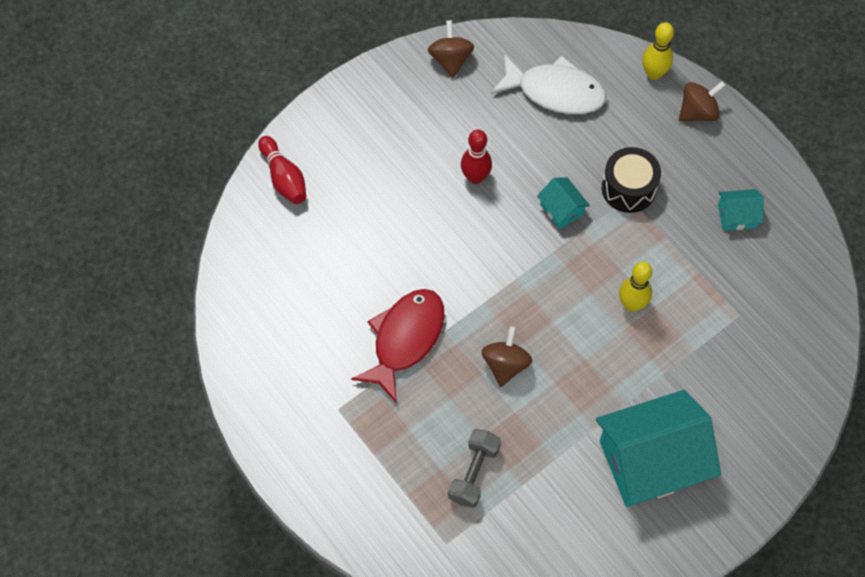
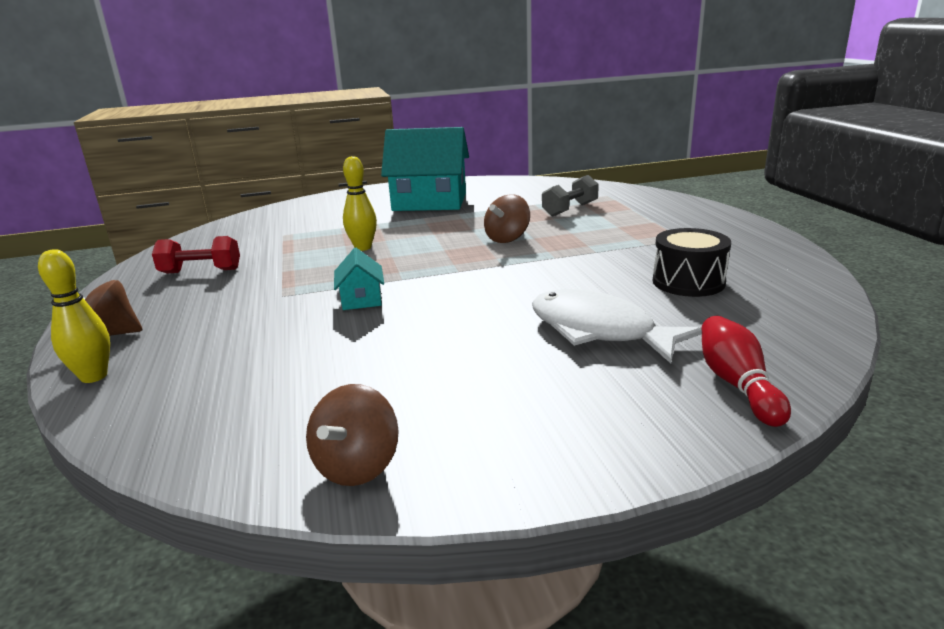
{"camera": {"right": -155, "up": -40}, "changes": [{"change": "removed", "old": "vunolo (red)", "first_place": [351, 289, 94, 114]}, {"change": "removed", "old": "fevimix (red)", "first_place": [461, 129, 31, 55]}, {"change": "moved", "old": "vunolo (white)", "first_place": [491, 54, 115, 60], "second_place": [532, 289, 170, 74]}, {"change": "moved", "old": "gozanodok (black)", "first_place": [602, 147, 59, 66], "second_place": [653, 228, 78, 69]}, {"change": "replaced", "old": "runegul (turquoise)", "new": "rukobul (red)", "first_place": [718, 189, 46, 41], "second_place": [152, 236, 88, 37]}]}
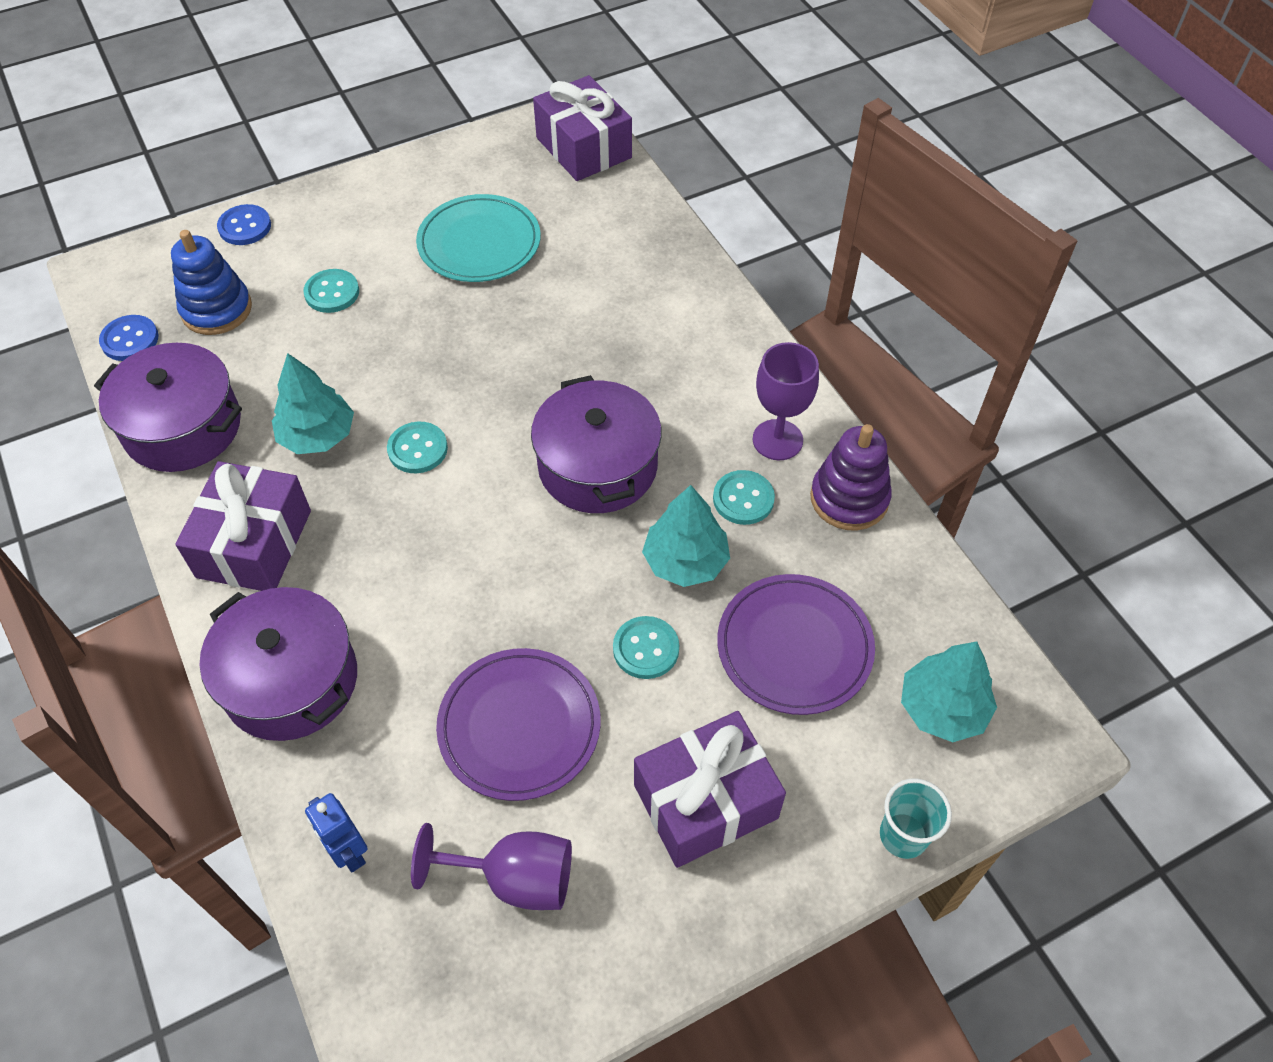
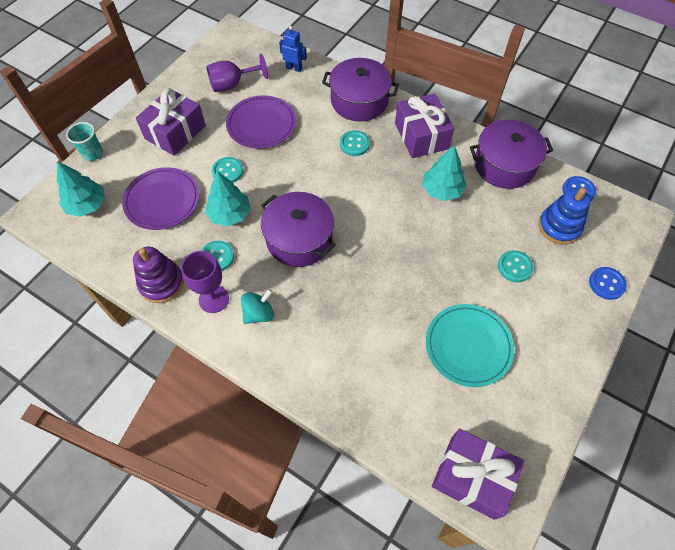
{"camera": {"right": 150, "up": 5}, "changes": [{"change": "added", "new": "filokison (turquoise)", "second_place": [241, 289, 33, 35]}, {"change": "moved", "old": "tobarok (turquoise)", "first_place": [387, 422, 61, 51], "second_place": [340, 130, 30, 26]}]}
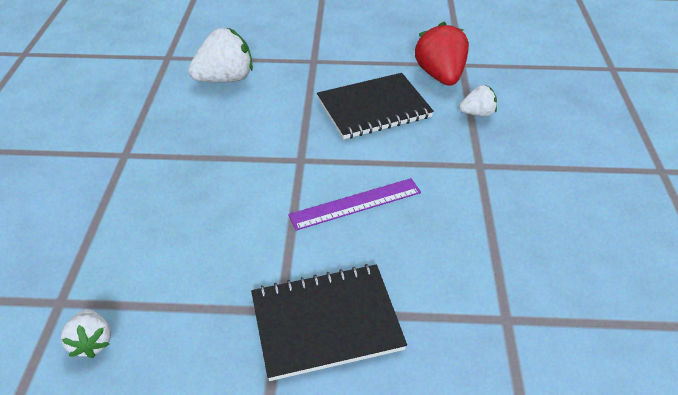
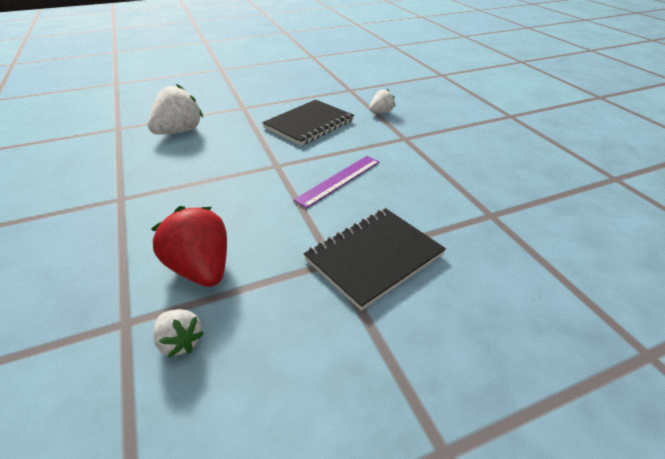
{"camera": {"right": -25, "up": -5}, "changes": [{"change": "moved", "old": "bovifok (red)", "first_place": [415, 22, 54, 64], "second_place": [151, 206, 76, 81]}]}
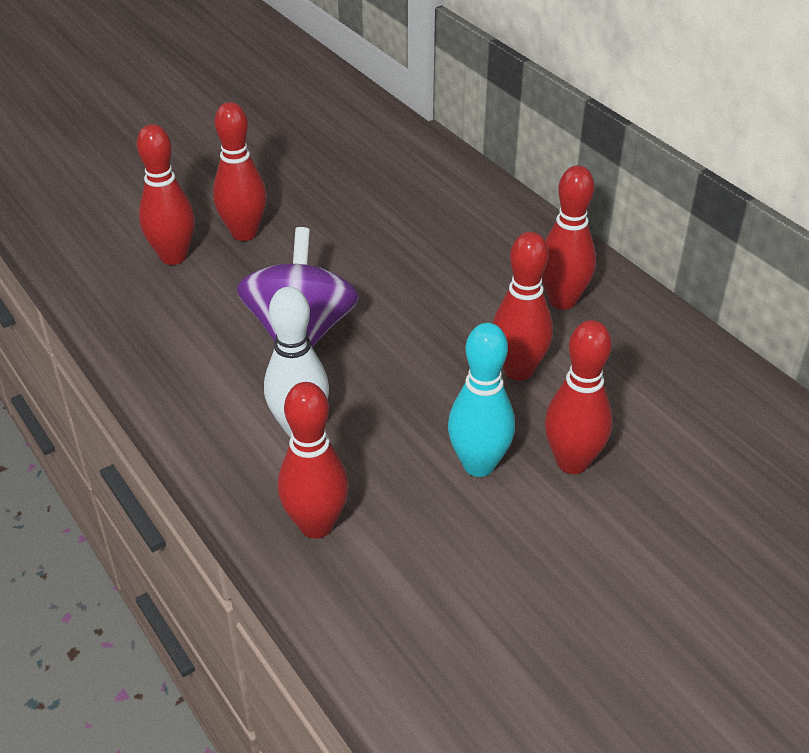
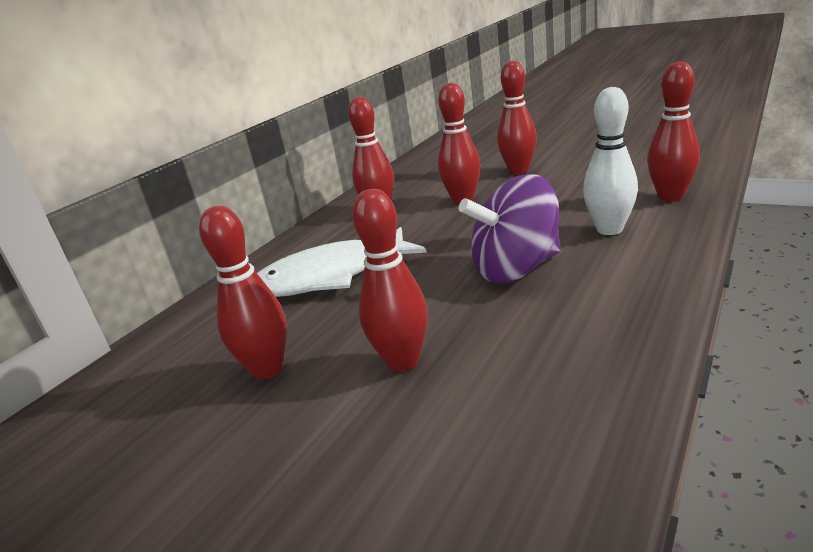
{"camera": {"right": -110, "up": -15}, "changes": [{"change": "removed", "old": "fevimix (turquoise)", "first_place": [448, 323, 67, 154]}, {"change": "added", "new": "vunolo (white)", "second_place": [257, 227, 170, 70]}, {"change": "moved", "old": "fevimix (red)", "first_place": [137, 124, 58, 141], "second_place": [199, 206, 88, 174]}]}
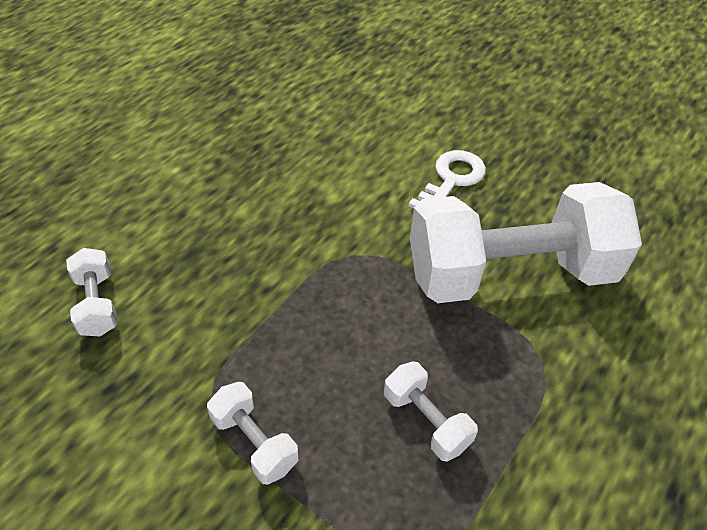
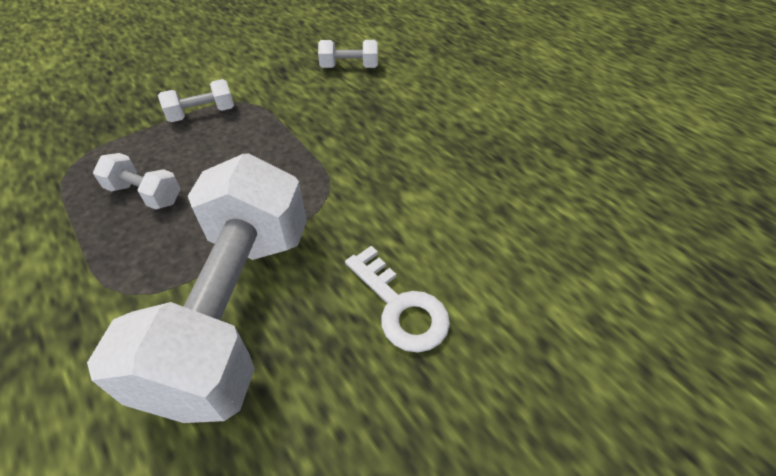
{"camera": {"right": 110, "up": 0}, "changes": [{"change": "turned", "old": "rukobul (white)", "first_place": [384, 362, 94, 100], "second_place": [93, 153, 87, 56], "degrees": 45}]}
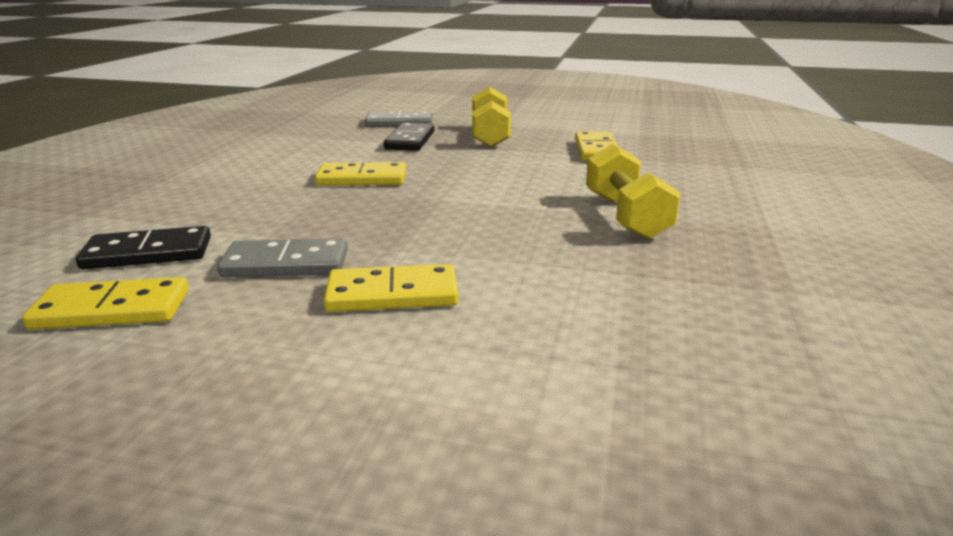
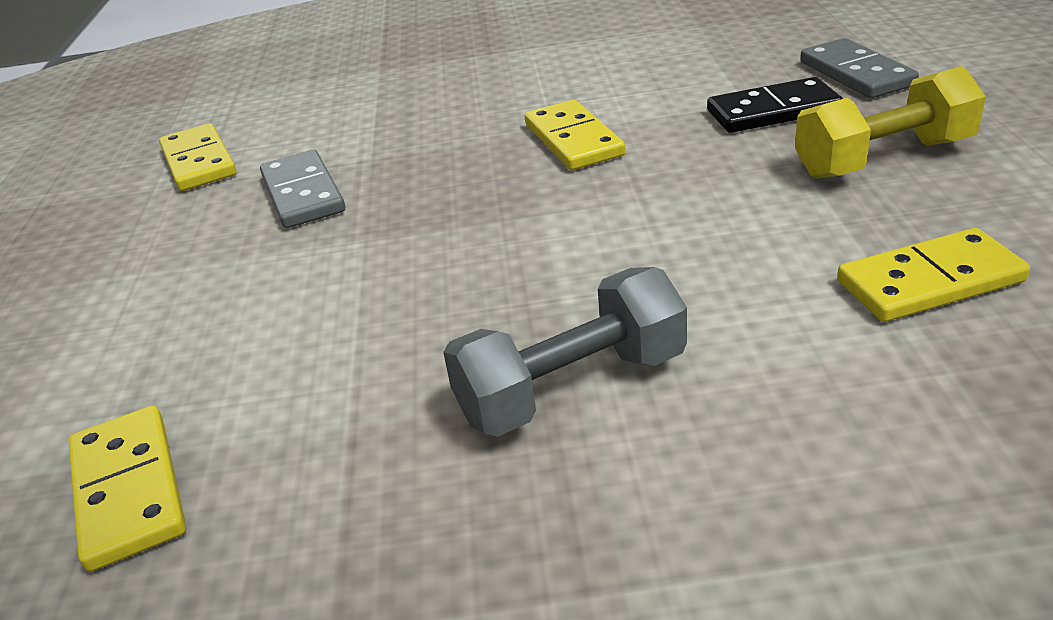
{"camera": {"right": 75, "up": 10}, "changes": [{"change": "removed", "old": "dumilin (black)", "first_place": [76, 226, 135, 43]}, {"change": "moved", "old": "dumilin (yellow)", "first_place": [324, 264, 135, 48], "second_place": [68, 405, 118, 167]}, {"change": "recoloured", "old": "rukobul (yellow)", "new": "rukobul (grey)", "first_place": [586, 144, 95, 96], "second_place": [443, 267, 244, 170]}]}
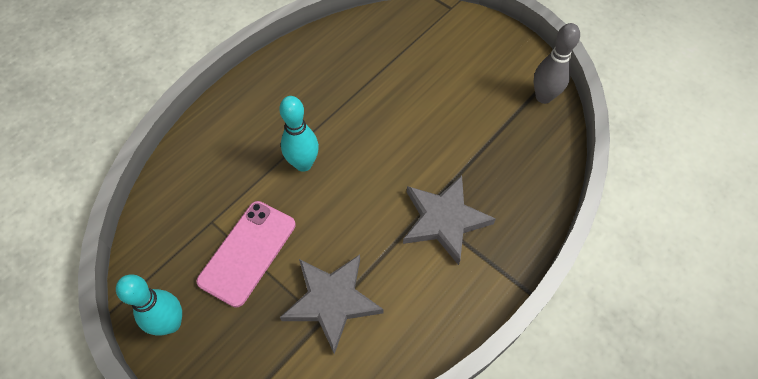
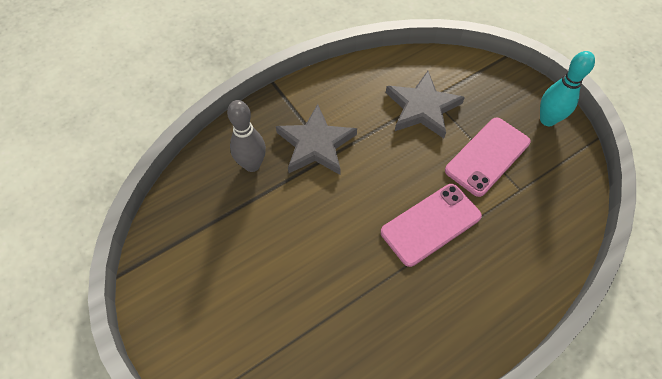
{"camera": {"right": -165, "up": 0}, "changes": [{"change": "moved", "old": "fevimix (grey)", "first_place": [533, 23, 47, 81], "second_place": [227, 100, 39, 72]}, {"change": "replaced", "old": "fevimix (turquoise)", "new": "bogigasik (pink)", "first_place": [279, 96, 40, 76], "second_place": [381, 184, 101, 83]}]}
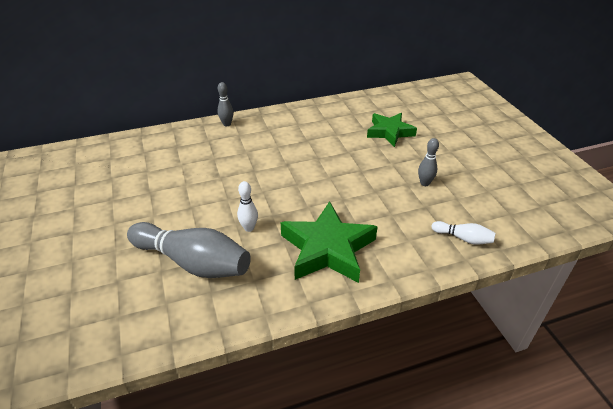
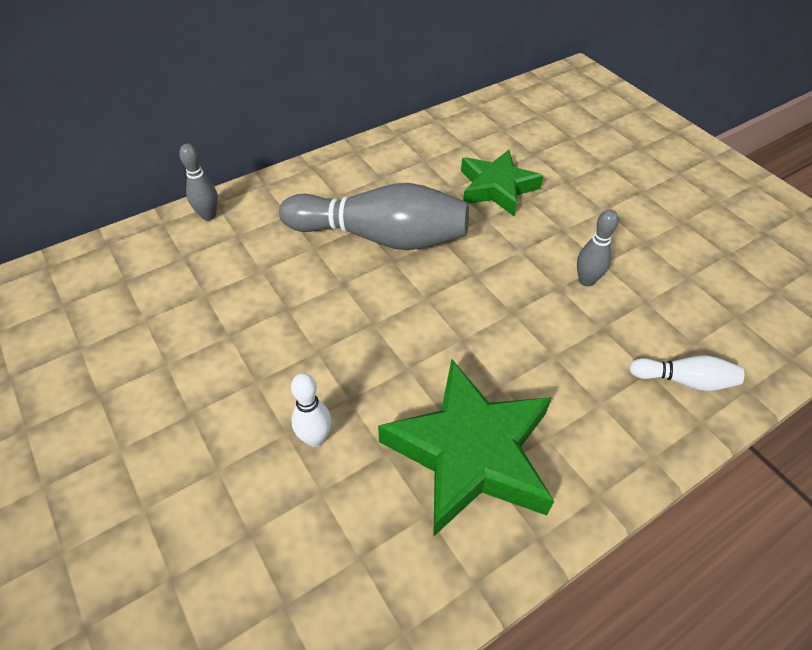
{"camera": {"right": -15, "up": 10}, "changes": [{"change": "moved", "old": "fevimix (grey)", "first_place": [127, 222, 124, 56], "second_place": [279, 183, 190, 67]}]}
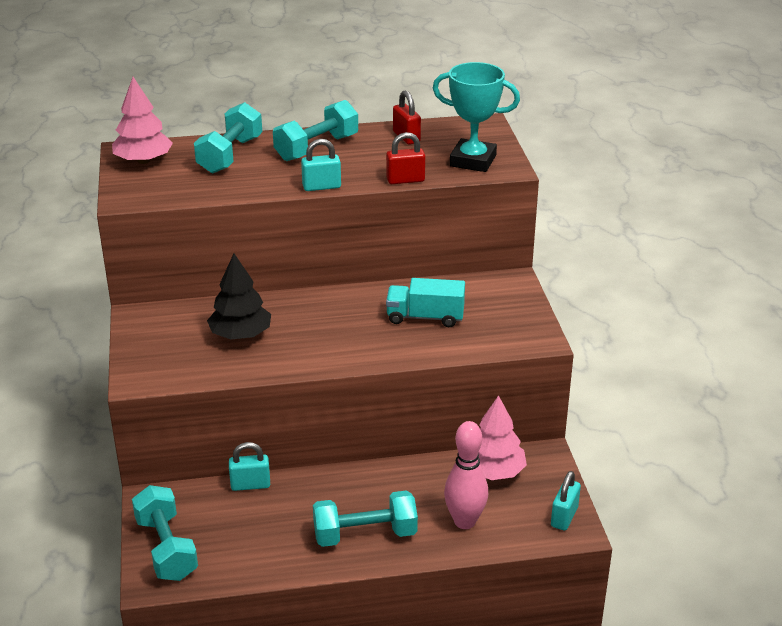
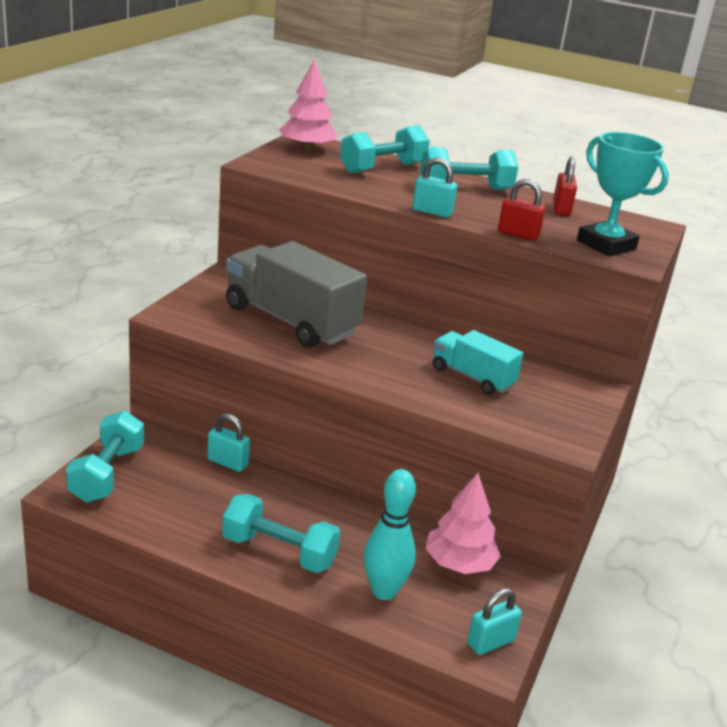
{"camera": {"right": 30, "up": -5}, "changes": [{"change": "replaced", "old": "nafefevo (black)", "new": "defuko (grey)", "first_place": [207, 254, 64, 86], "second_place": [226, 241, 141, 107]}, {"change": "recoloured", "old": "fevimix (pink)", "new": "fevimix (turquoise)", "first_place": [444, 421, 44, 108], "second_place": [364, 469, 52, 131]}]}
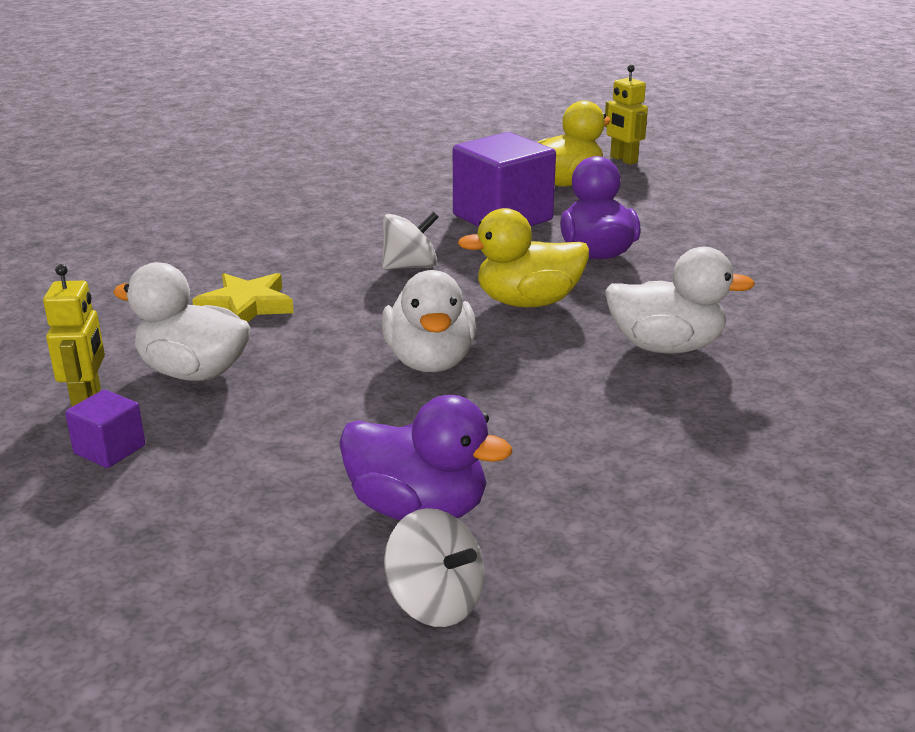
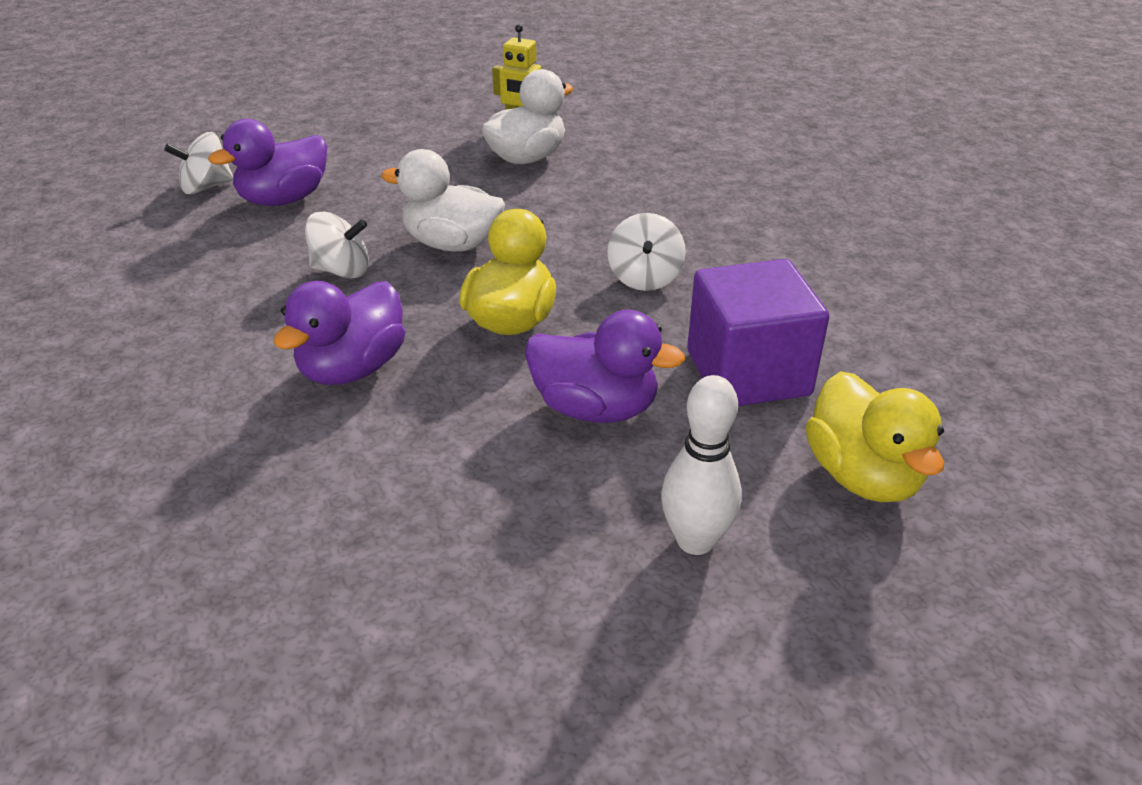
{"camera": {"right": 115, "up": 10}, "changes": [{"change": "removed", "old": "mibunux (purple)", "first_place": [65, 390, 80, 78]}, {"change": "removed", "old": "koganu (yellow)", "first_place": [192, 273, 102, 49]}, {"change": "removed", "old": "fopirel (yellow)", "first_place": [605, 65, 43, 100]}, {"change": "added", "new": "filokison (white)", "second_place": [305, 211, 64, 68]}, {"change": "added", "new": "fevimix (white)", "second_place": [661, 375, 81, 180]}, {"change": "recoloured", "old": "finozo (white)", "new": "finozo (purple)", "first_place": [605, 247, 150, 107], "second_place": [273, 281, 132, 104]}]}
